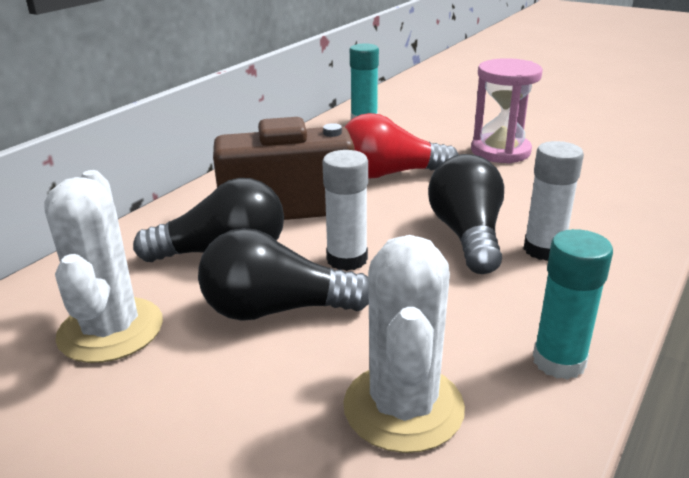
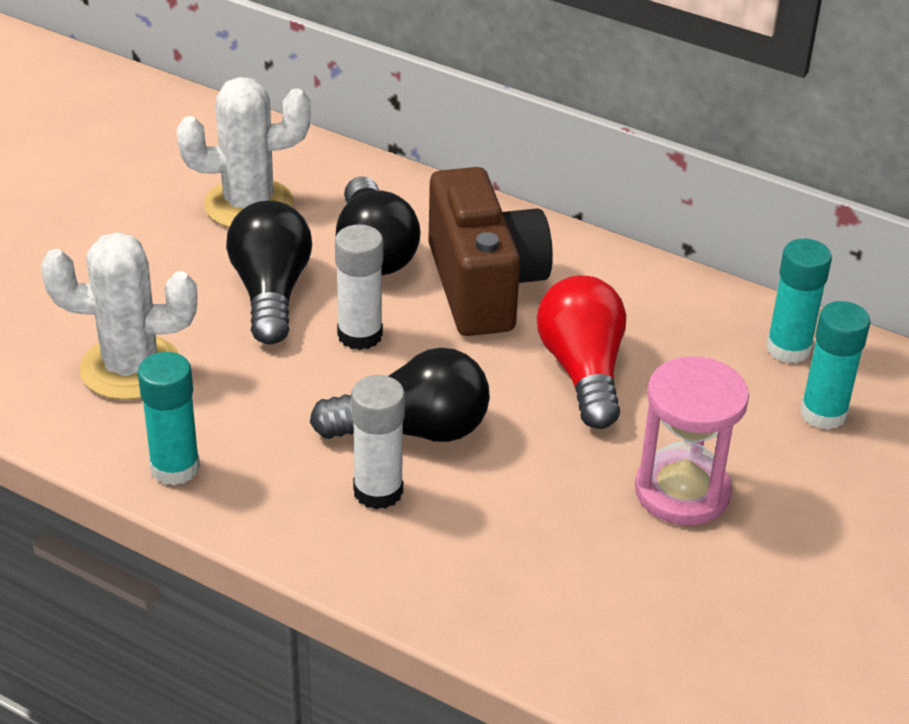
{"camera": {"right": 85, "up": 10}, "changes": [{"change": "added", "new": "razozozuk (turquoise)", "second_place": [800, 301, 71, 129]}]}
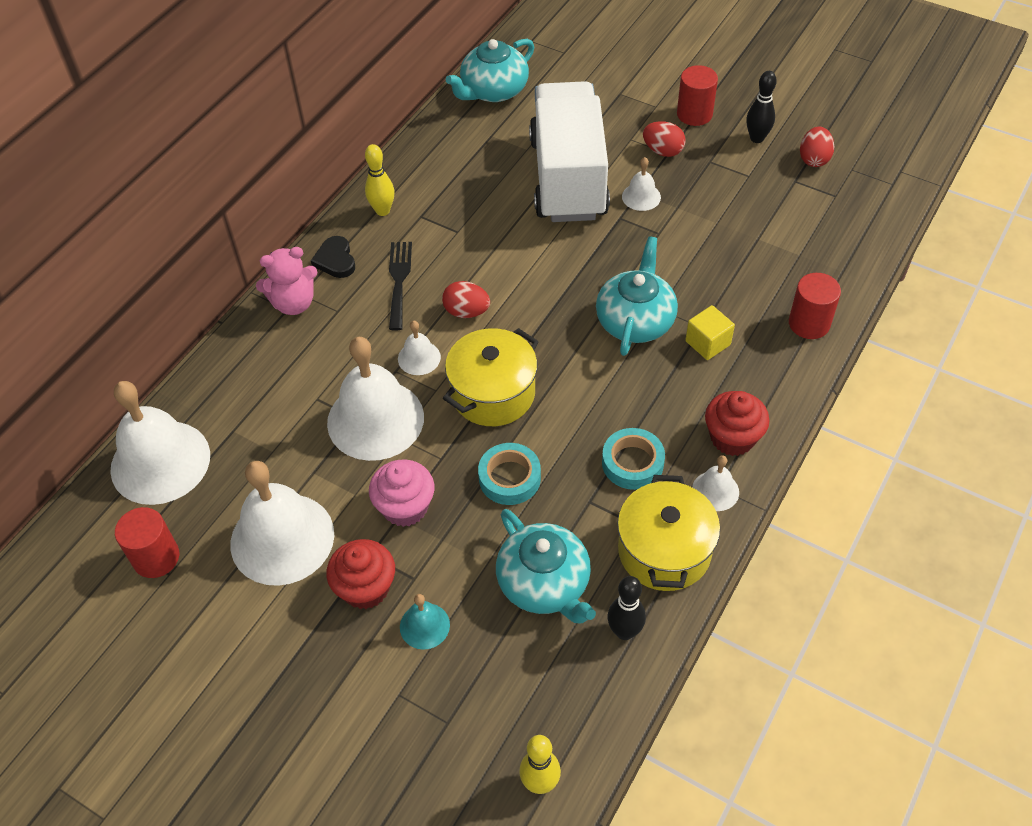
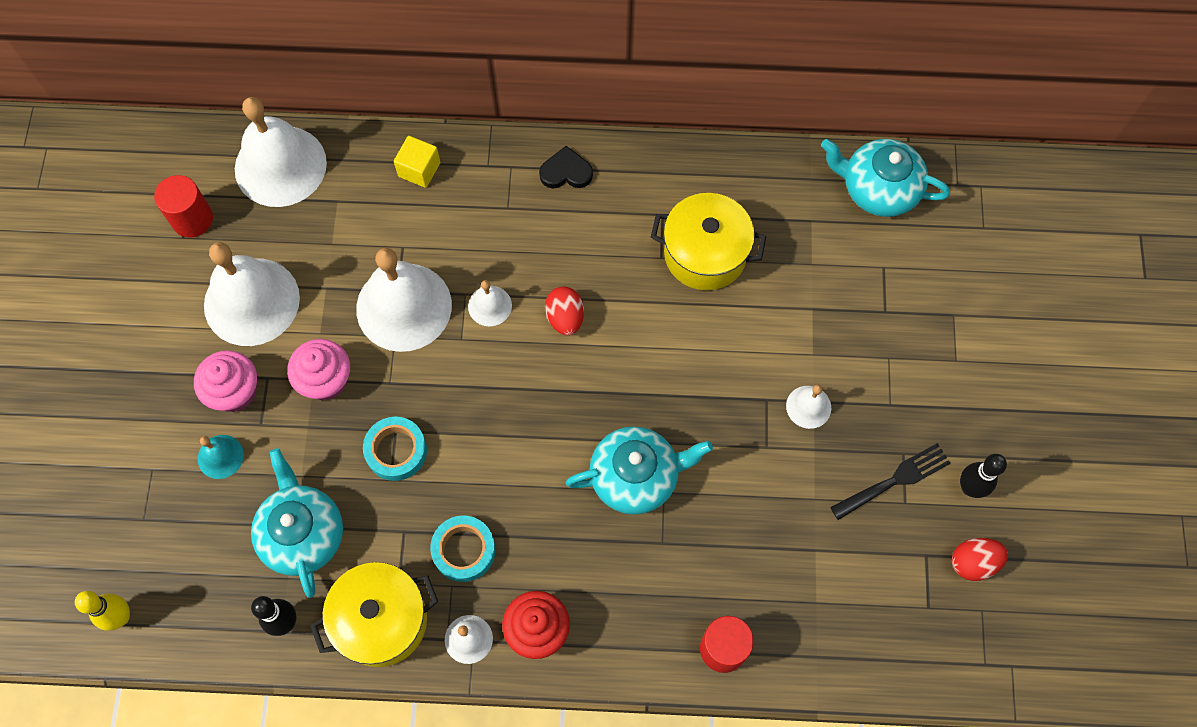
{"camera": {"right": 60, "up": 15}, "changes": [{"change": "removed", "old": "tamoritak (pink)", "first_place": [256, 247, 62, 68]}, {"change": "removed", "old": "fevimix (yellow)", "first_place": [365, 144, 29, 72]}, {"change": "removed", "old": "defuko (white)", "first_place": [529, 81, 81, 141]}, {"change": "removed", "old": "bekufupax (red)", "first_place": [643, 121, 42, 36]}, {"change": "removed", "old": "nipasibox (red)", "first_place": [677, 65, 41, 61]}, {"change": "moved", "old": "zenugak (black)", "first_place": [389, 242, 23, 89], "second_place": [830, 443, 120, 77]}, {"change": "moved", "old": "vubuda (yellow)", "first_place": [443, 328, 96, 98], "second_place": [651, 193, 115, 97]}, {"change": "moved", "old": "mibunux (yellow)", "first_place": [685, 305, 50, 55], "second_place": [394, 136, 46, 52]}, {"change": "recoloured", "old": "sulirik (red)", "new": "sulirik (pink)", "first_place": [326, 539, 69, 70], "second_place": [194, 350, 63, 62]}, {"change": "turned", "old": "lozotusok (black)", "first_place": [311, 236, 44, 42], "second_place": [539, 146, 54, 42], "degrees": 45}, {"change": "turned", "old": "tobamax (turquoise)", "first_place": [496, 509, 100, 115], "second_place": [251, 448, 92, 150], "degrees": 135}]}
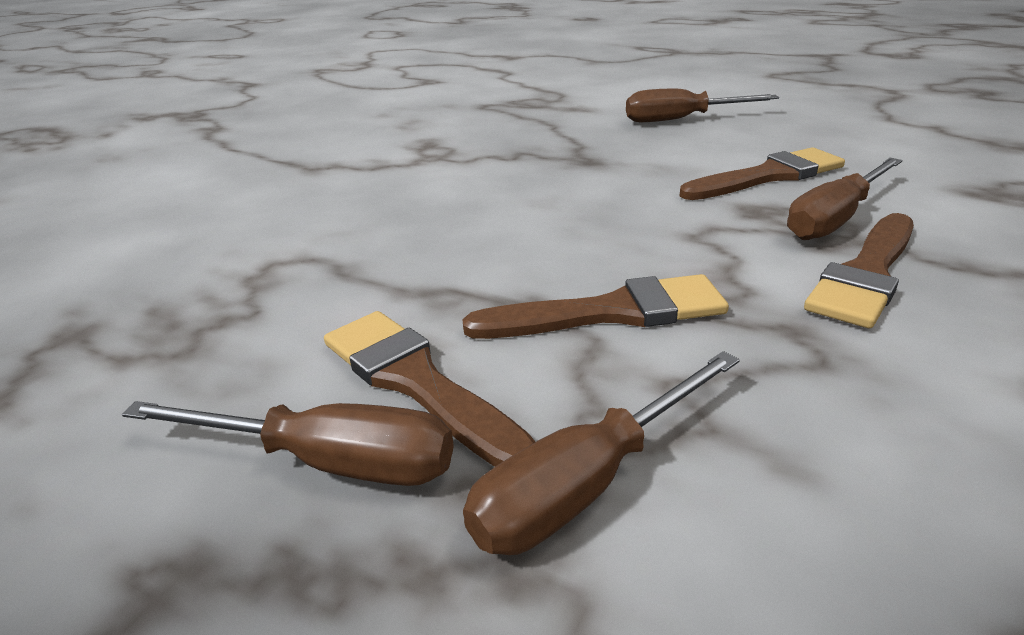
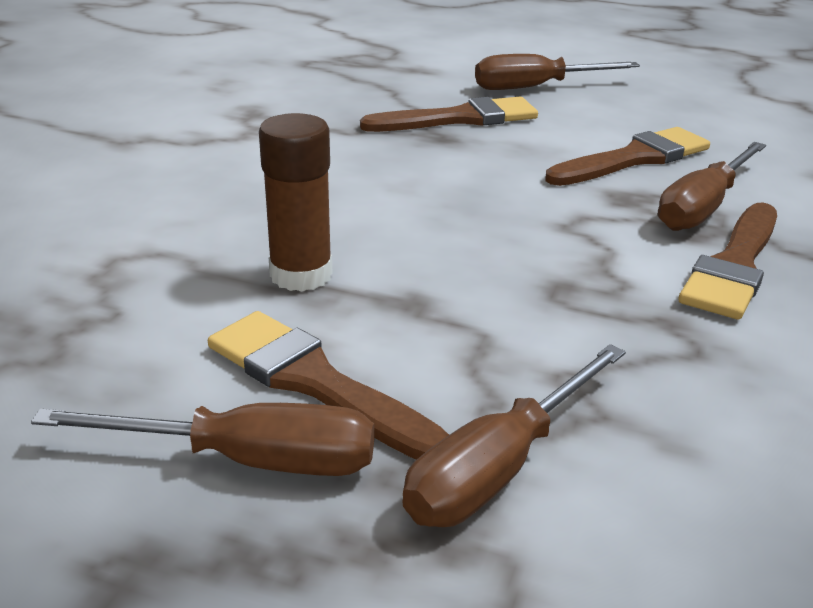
{"camera": {"right": -10, "up": 0}, "changes": [{"change": "added", "new": "razozozuk (brown)", "second_place": [259, 113, 74, 178]}, {"change": "moved", "old": "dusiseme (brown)", "first_place": [462, 274, 267, 65], "second_place": [360, 97, 178, 35]}]}
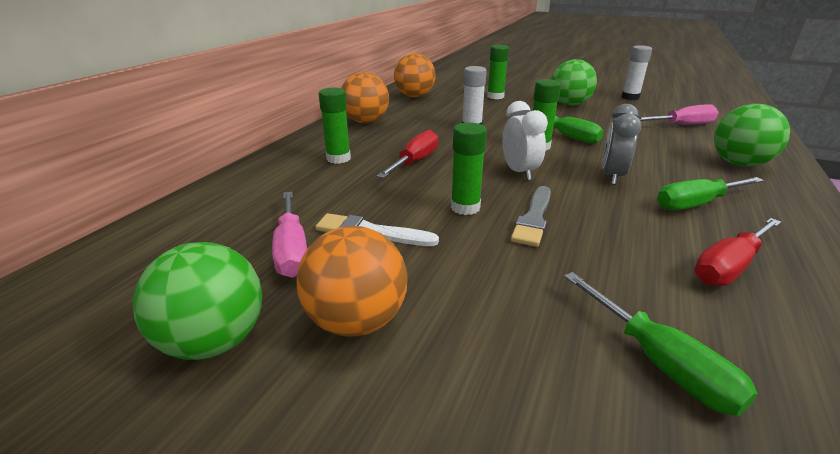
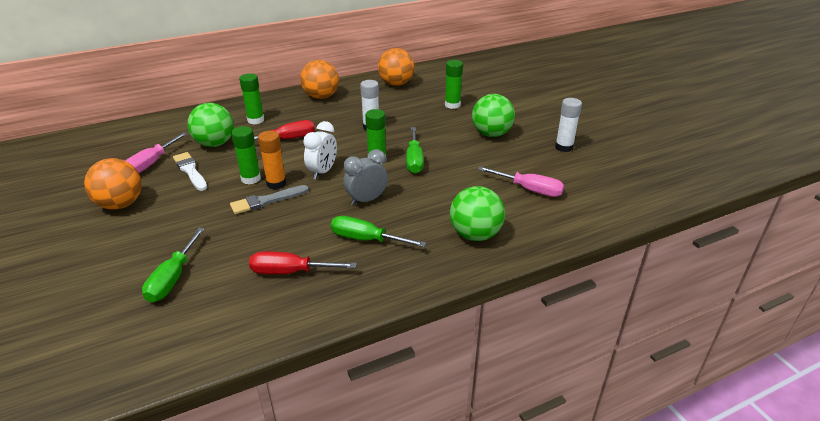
{"camera": {"right": 40, "up": 5}, "changes": [{"change": "added", "new": "razozozuk (orange)", "second_place": [258, 131, 28, 58]}, {"change": "moved", "old": "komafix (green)", "first_place": [133, 242, 129, 118], "second_place": [188, 103, 46, 44]}]}
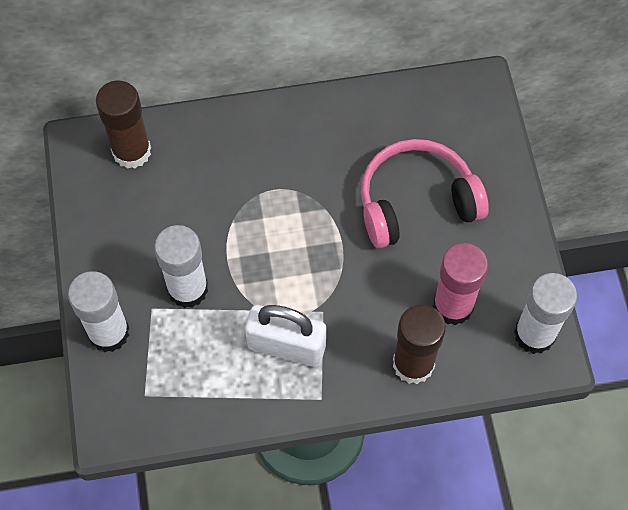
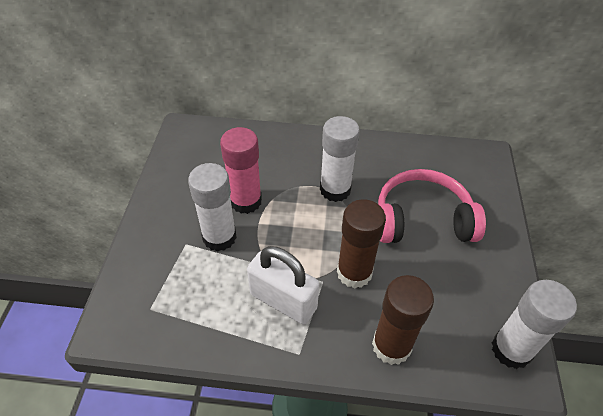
{"camera": {"right": 15, "up": -15}, "changes": [{"change": "moved", "old": "razozozuk (white)", "first_place": [68, 271, 62, 81], "second_place": [320, 116, 40, 86]}, {"change": "moved", "old": "razozozuk (brown)", "first_place": [96, 80, 55, 89], "second_place": [337, 199, 49, 90]}, {"change": "moved", "old": "razozozuk (pink)", "first_place": [433, 243, 55, 82], "second_place": [220, 127, 42, 87]}]}
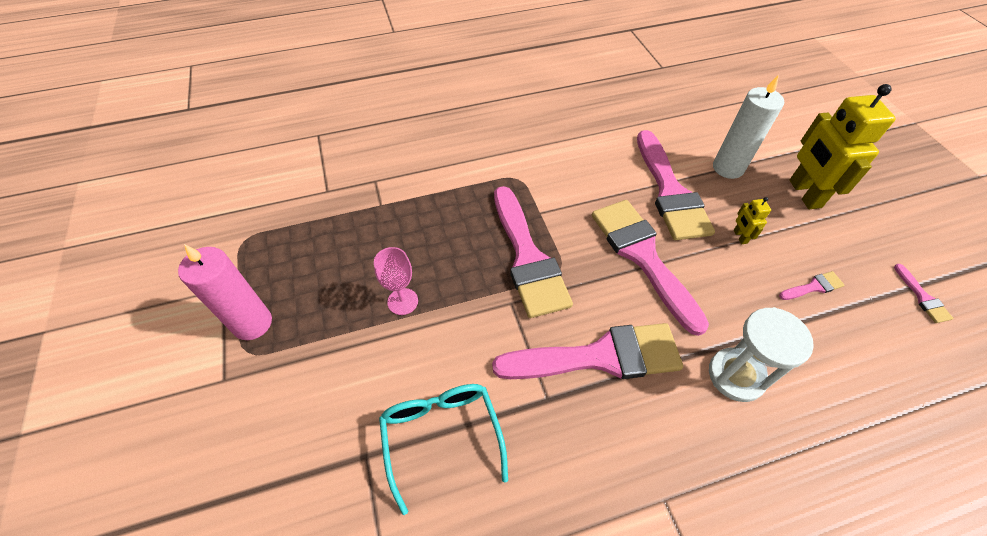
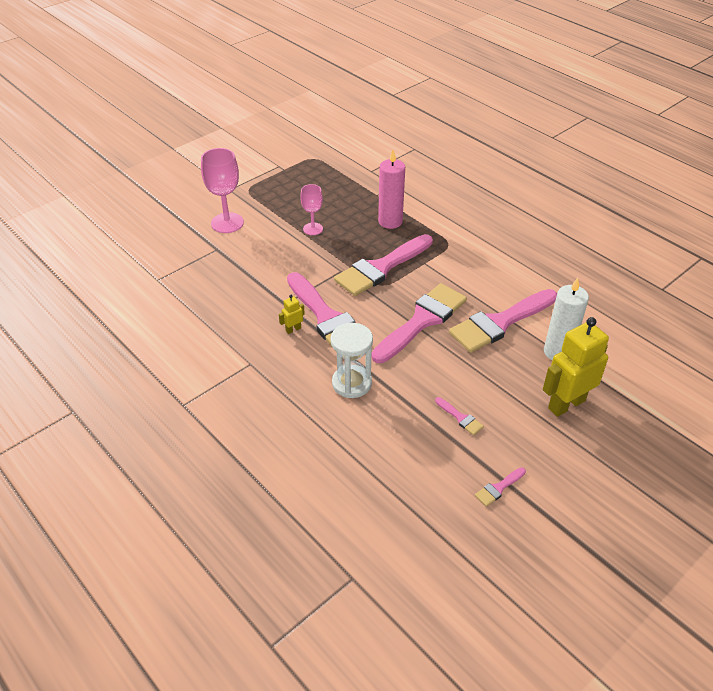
{"camera": {"right": 65, "up": -10}, "changes": [{"change": "removed", "old": "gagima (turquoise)", "first_place": [379, 384, 129, 131]}, {"change": "added", "new": "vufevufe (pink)", "second_place": [201, 148, 43, 85]}, {"change": "moved", "old": "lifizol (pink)", "first_place": [178, 244, 94, 96], "second_place": [378, 150, 27, 79]}, {"change": "moved", "old": "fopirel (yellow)", "first_place": [734, 197, 37, 47], "second_place": [279, 295, 26, 39]}]}
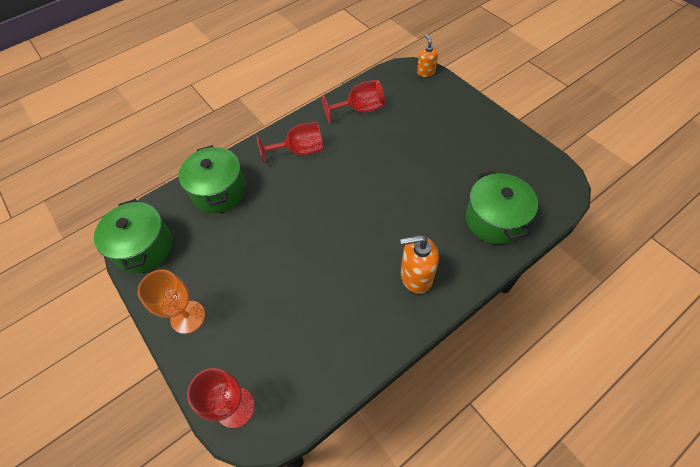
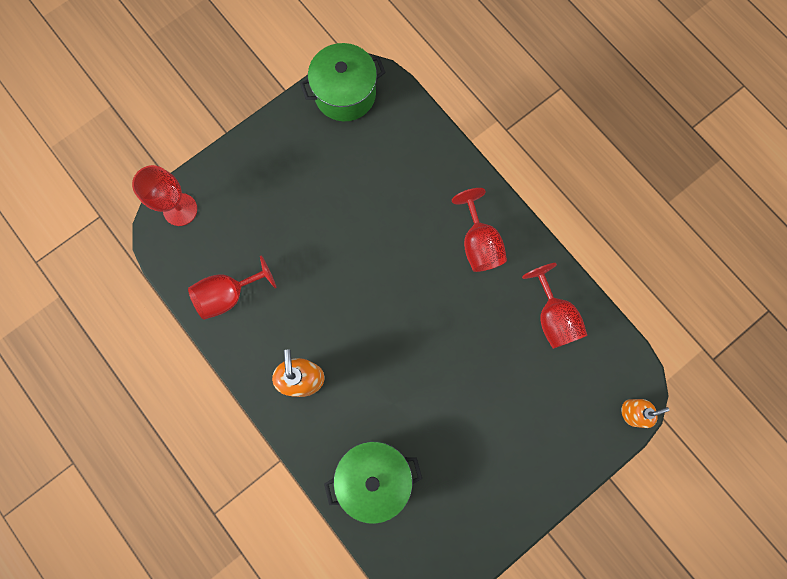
{"camera": {"right": 85, "up": 20}, "changes": [{"change": "removed", "old": "vufevufe (orange)", "first_place": [138, 270, 67, 64]}, {"change": "removed", "old": "vubuda (green)", "first_place": [178, 145, 68, 68]}, {"change": "added", "new": "vufevufe (red)", "second_place": [188, 255, 89, 65]}]}
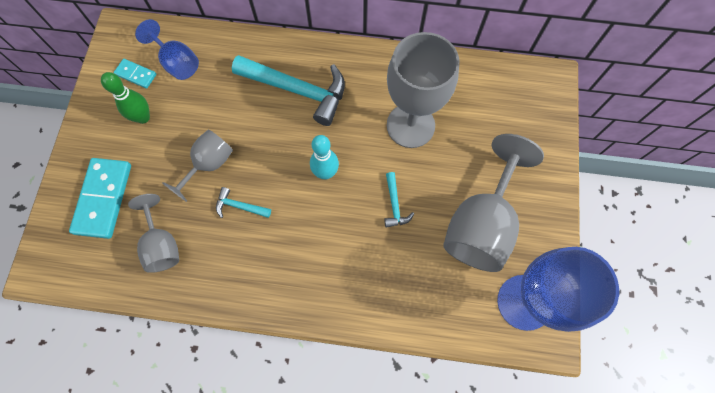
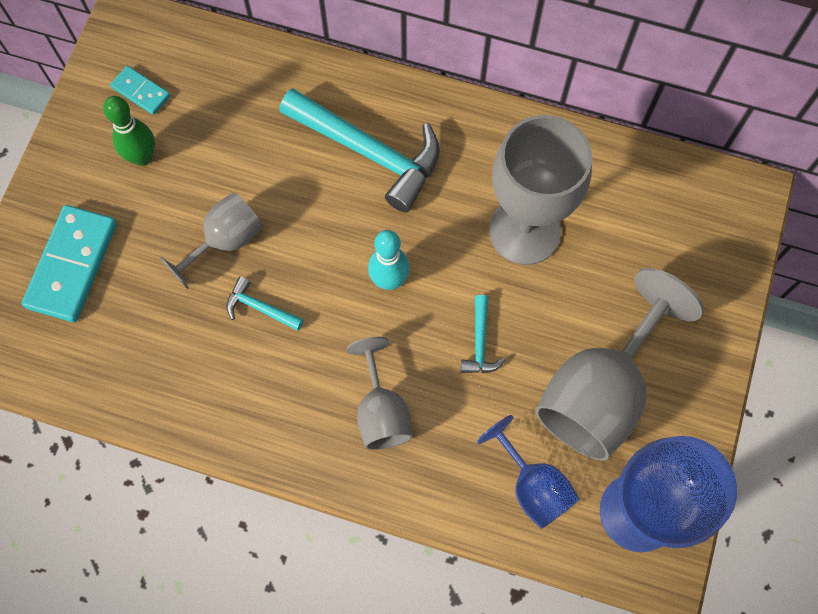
{"camera": {"right": 10, "up": 0}, "changes": [{"change": "moved", "old": "vufevufe (grey)", "first_place": [128, 194, 51, 79], "second_place": [346, 337, 66, 113]}, {"change": "moved", "old": "vufevufe (blue)", "first_place": [135, 19, 64, 61], "second_place": [477, 415, 103, 114]}]}
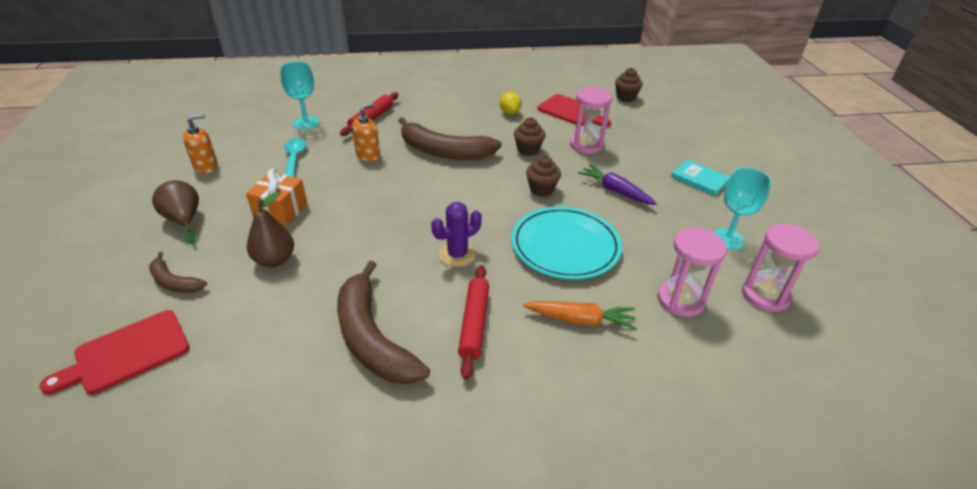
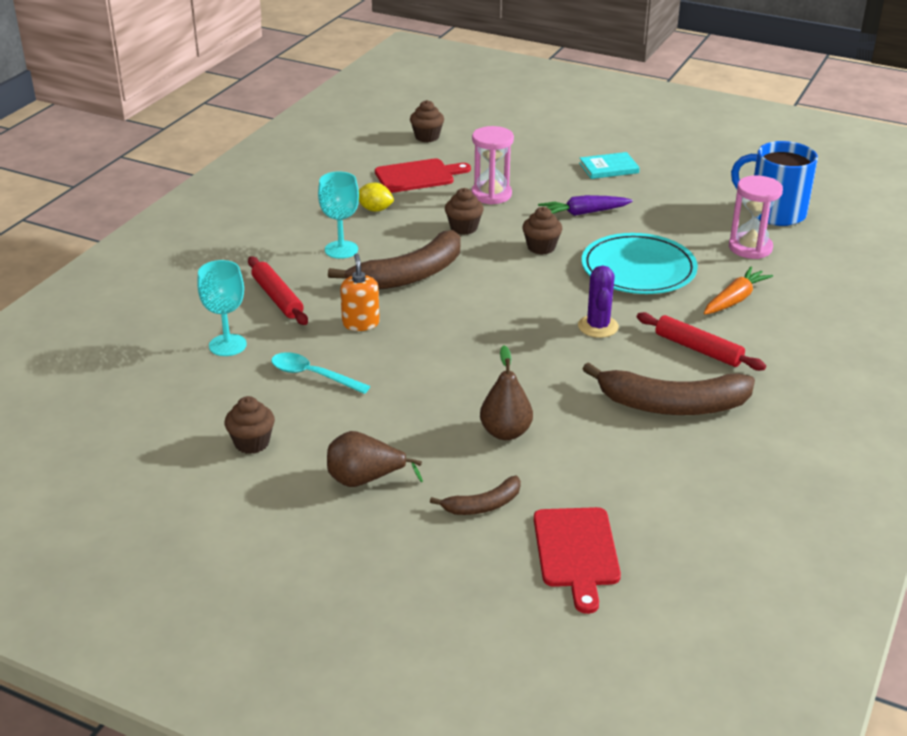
{"camera": {"right": -55, "up": -5}, "changes": [{"change": "removed", "old": "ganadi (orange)", "first_place": [246, 168, 62, 58]}, {"change": "moved", "old": "vufevufe (turquoise)", "first_place": [713, 167, 58, 83], "second_place": [318, 171, 41, 88]}, {"change": "replaced", "old": "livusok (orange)", "new": "sulirik (brown)", "first_place": [183, 114, 35, 59], "second_place": [225, 396, 50, 58]}, {"change": "replaced", "old": "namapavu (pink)", "new": "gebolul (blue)", "first_place": [742, 223, 78, 89], "second_place": [731, 141, 87, 85]}]}
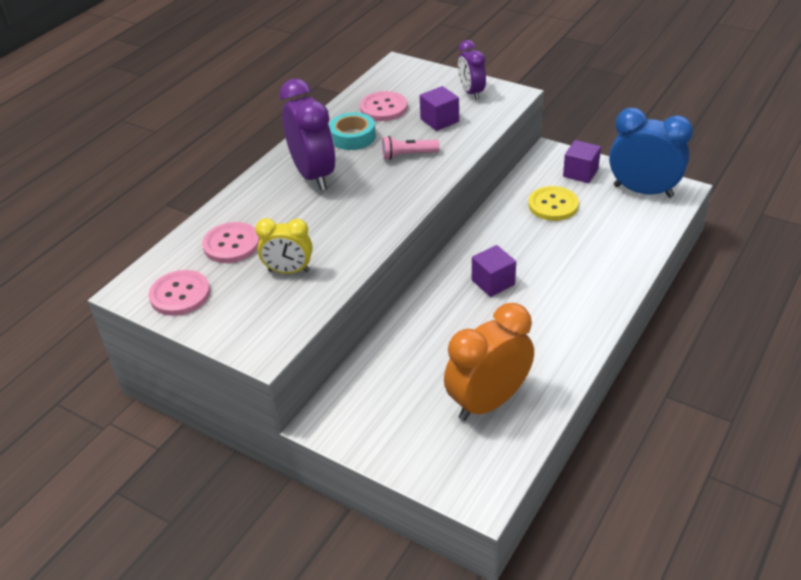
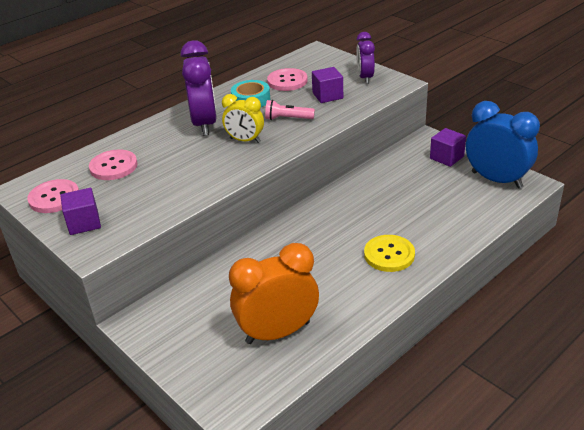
{"camera": {"right": 15, "up": -5}, "changes": [{"change": "moved", "old": "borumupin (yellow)", "first_place": [255, 218, 57, 56], "second_place": [222, 94, 42, 49]}, {"change": "moved", "old": "mibunux (purple)", "first_place": [472, 245, 44, 52], "second_place": [60, 188, 41, 47]}, {"change": "moved", "old": "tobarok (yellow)", "first_place": [528, 186, 51, 35], "second_place": [364, 235, 51, 37]}]}
